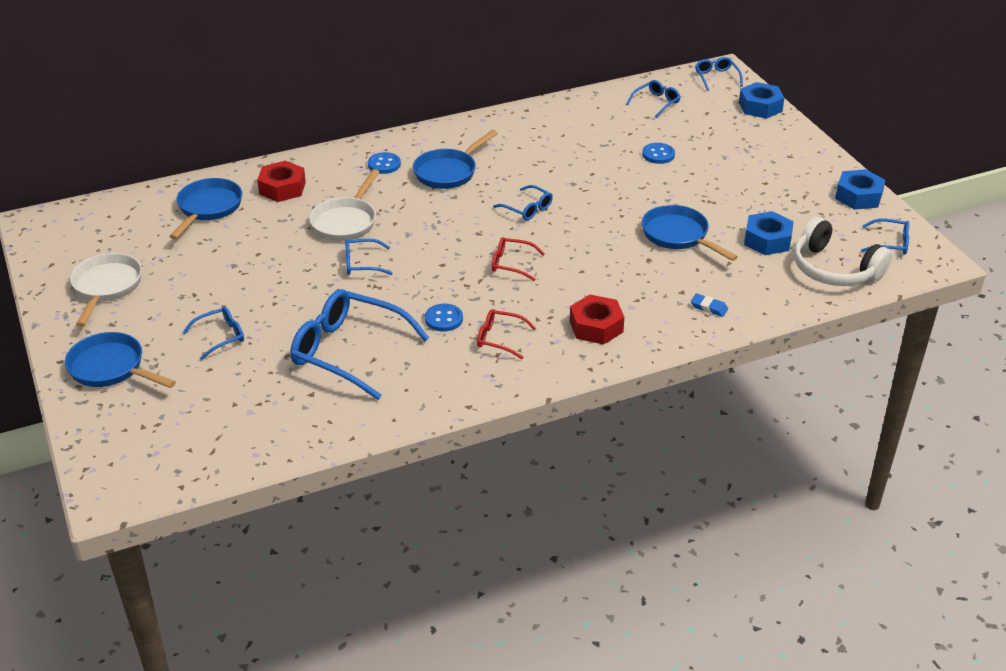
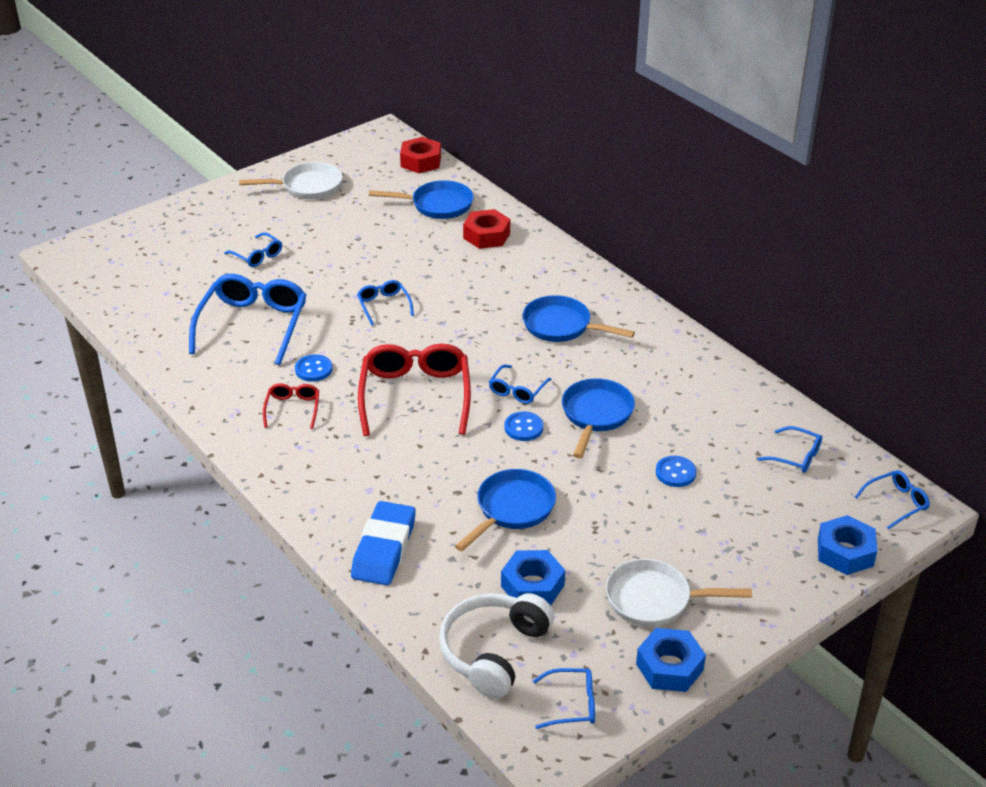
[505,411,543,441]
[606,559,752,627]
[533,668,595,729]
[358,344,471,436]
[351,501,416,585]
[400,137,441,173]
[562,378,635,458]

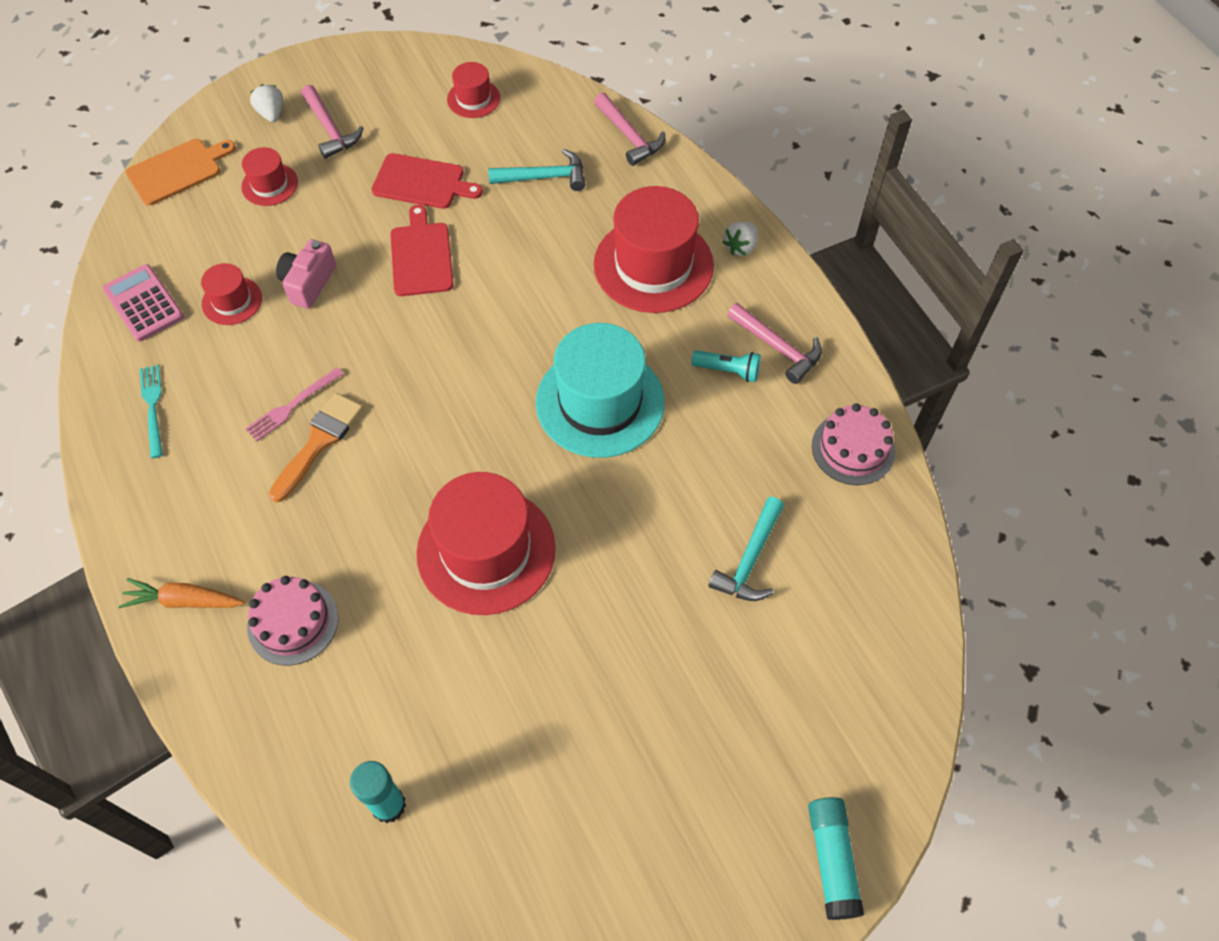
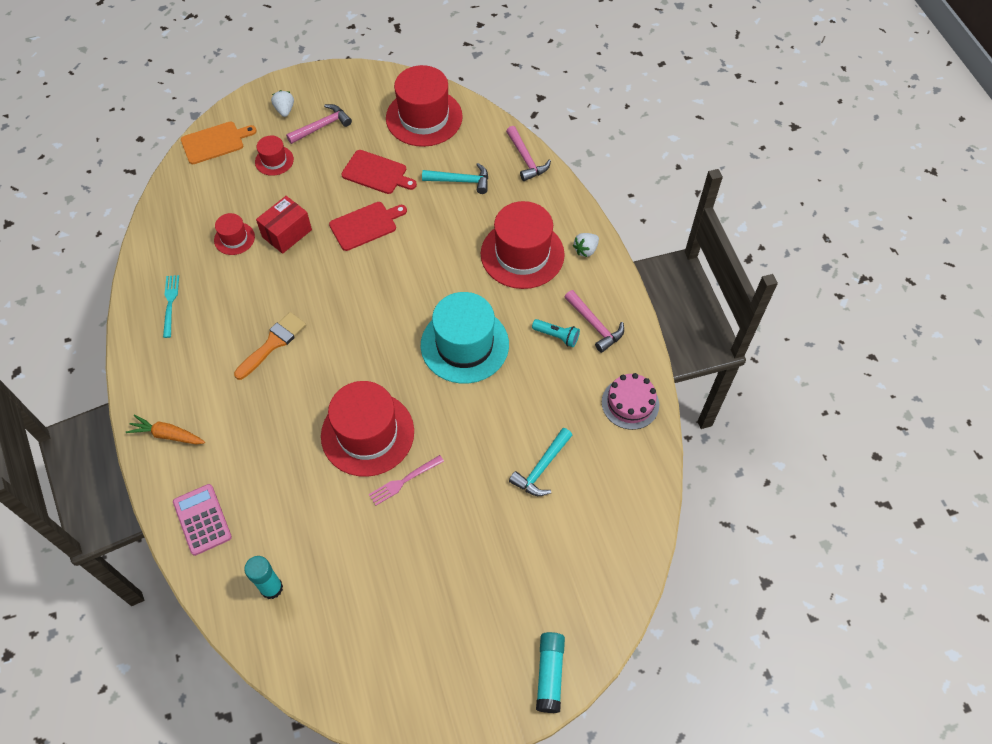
[386,65,463,147]
[286,104,352,144]
[329,202,407,251]
[256,196,312,254]
[173,484,232,556]
[369,455,444,506]
[247,576,338,665] (first image)

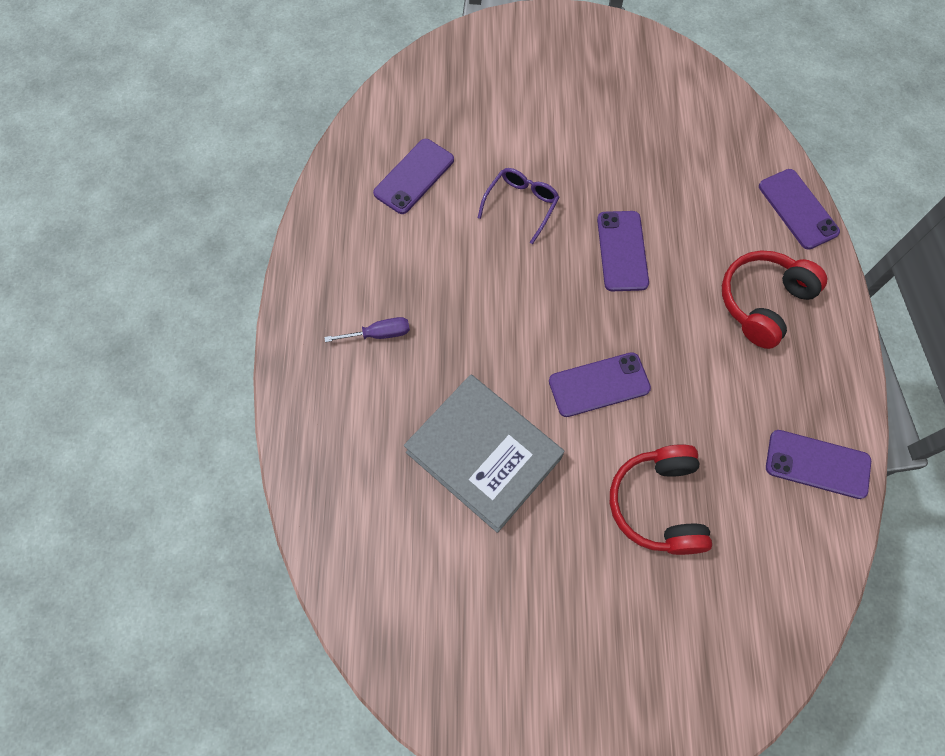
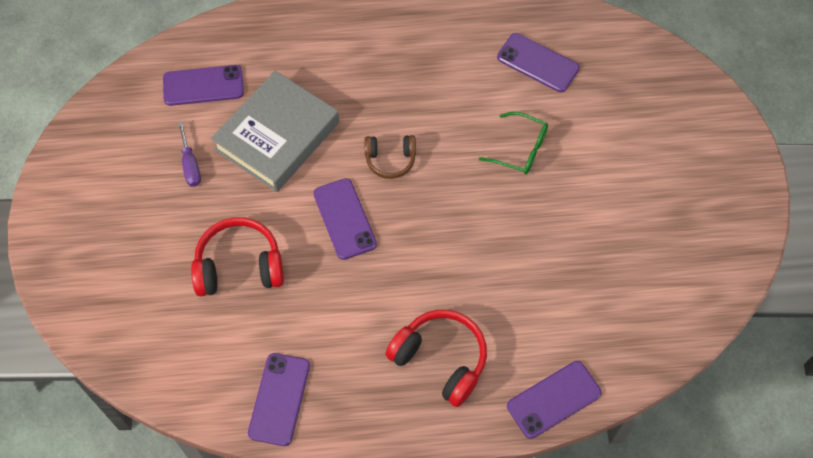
[479,112,548,174]
[163,65,244,106]
[178,122,201,187]
[364,135,416,179]

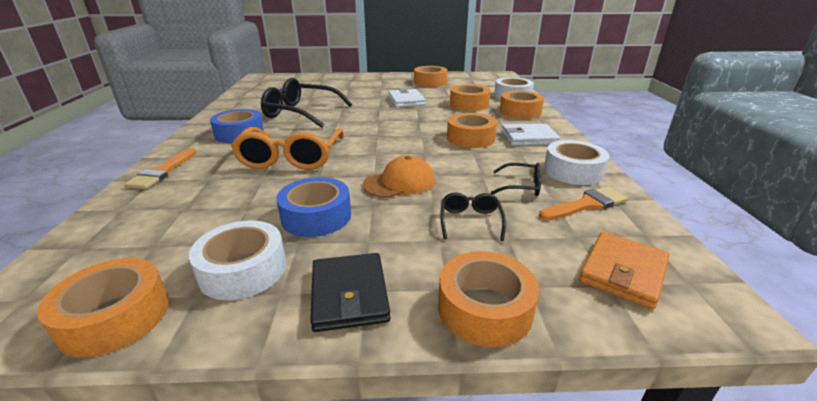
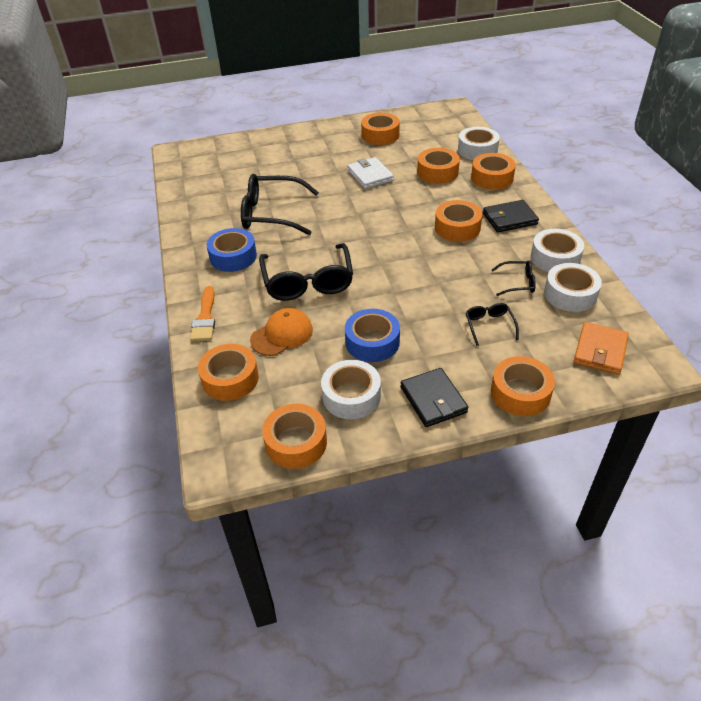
[483,200,539,232]
[259,243,353,301]
[250,308,313,356]
[544,263,602,312]
[198,344,259,401]

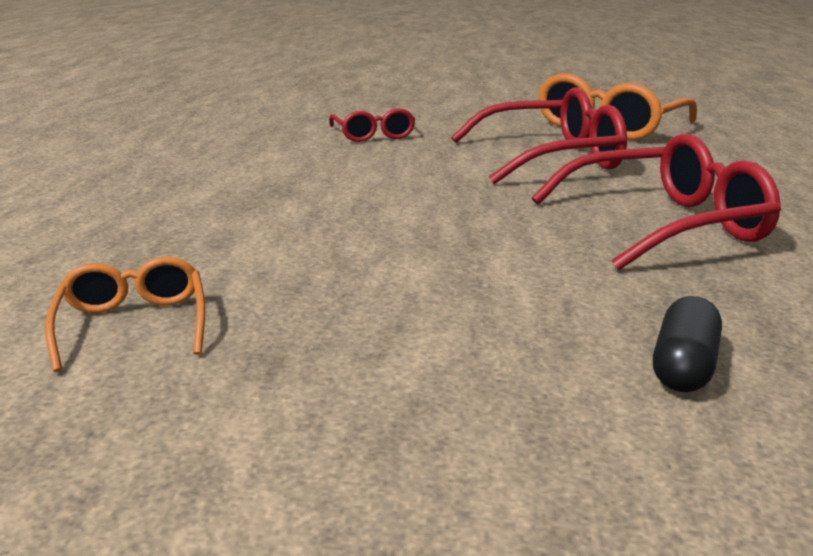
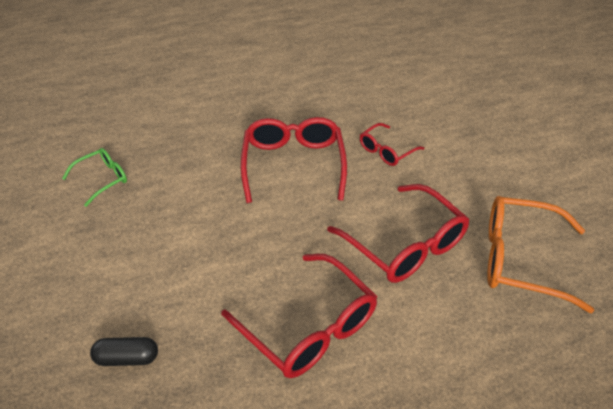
[62,148,127,207]
[241,117,347,203]

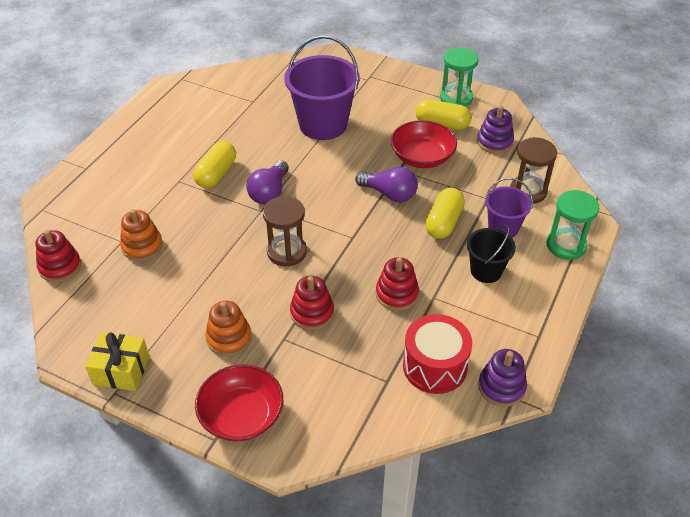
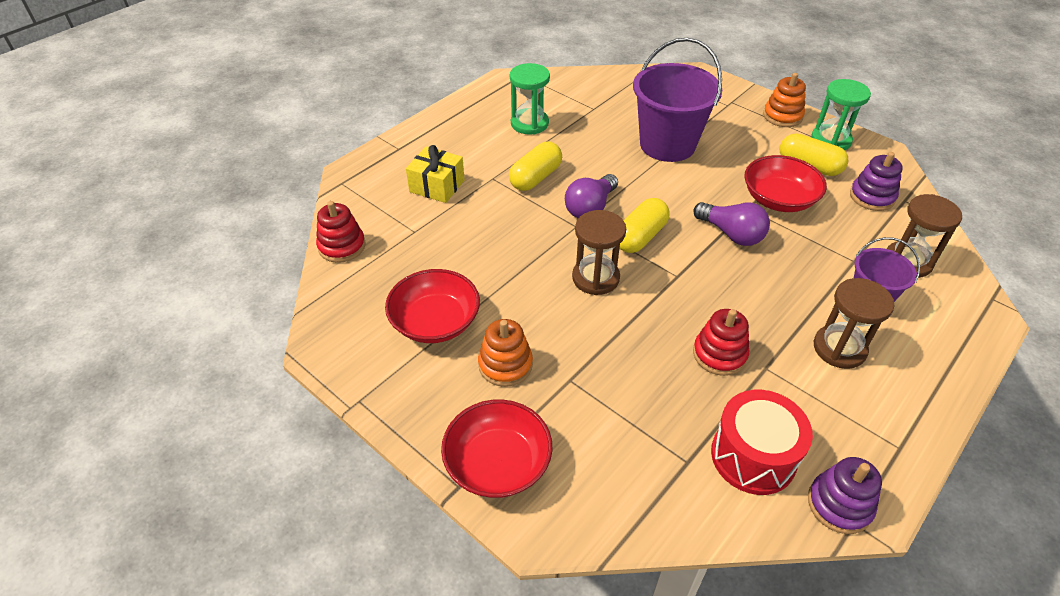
[619,198,670,253]
[510,63,550,135]
[763,73,806,127]
[814,278,894,369]
[290,276,334,330] (first image)
[406,145,465,203]
[385,269,480,343]

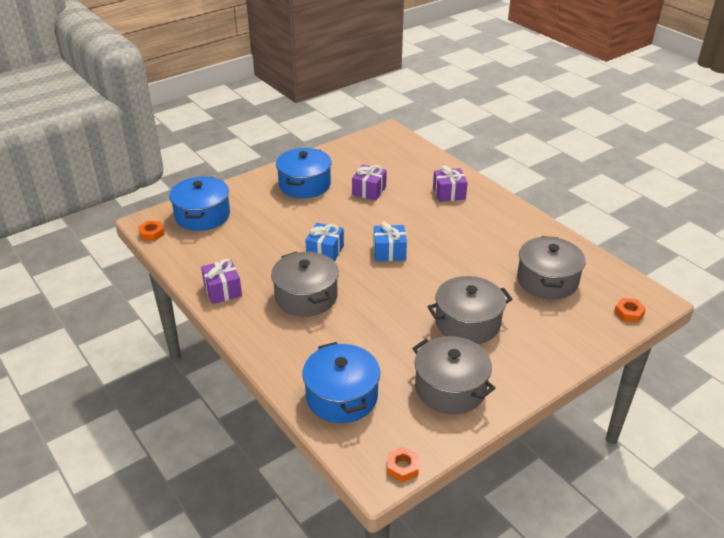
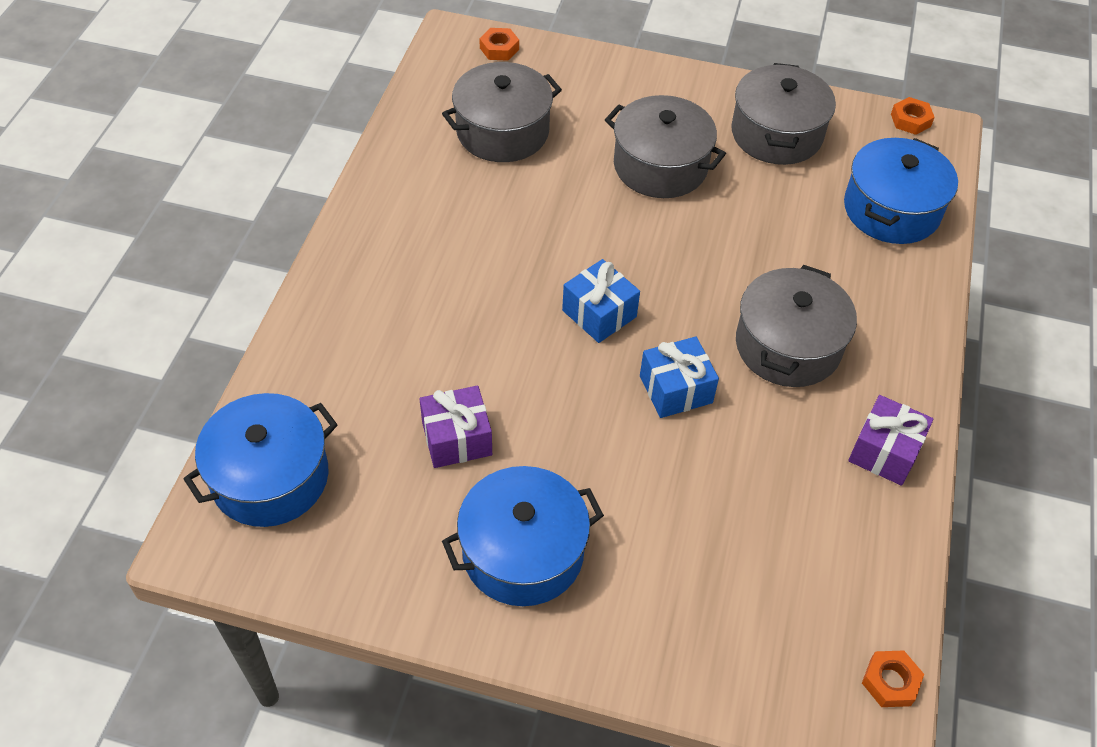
[433,166,468,202] (first image)
[183,393,338,527]

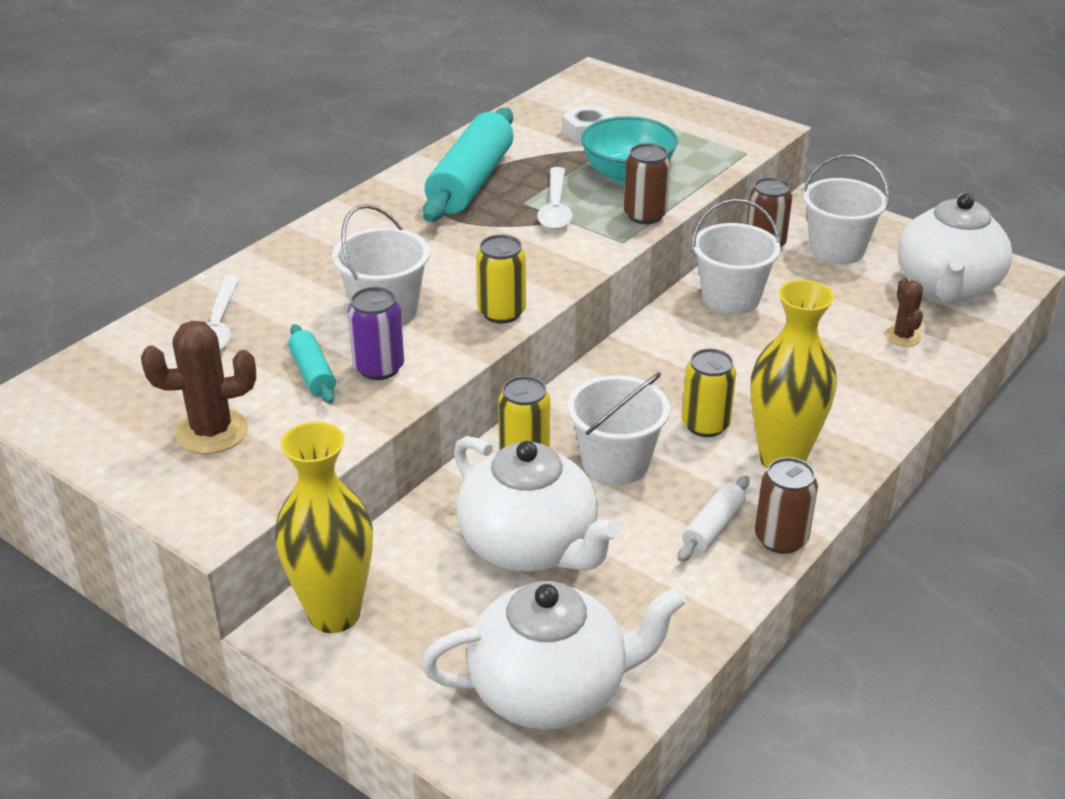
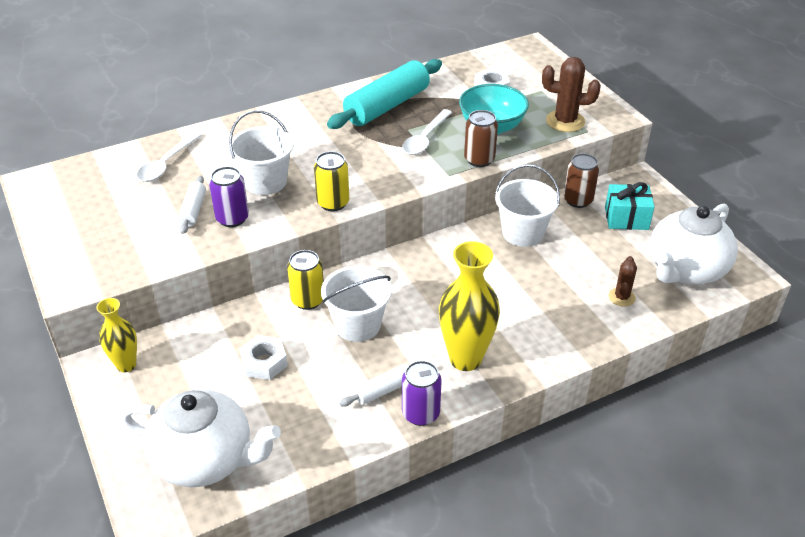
[605,182,655,230]
[542,57,601,132]
[178,176,206,234]
[682,348,736,437] (first image)
[97,298,137,372]
[240,335,288,380]
[402,361,442,426]

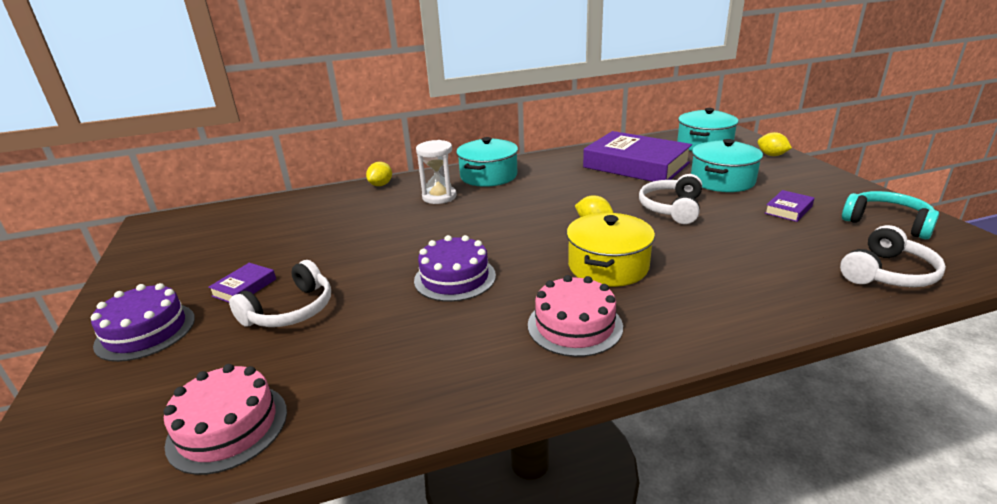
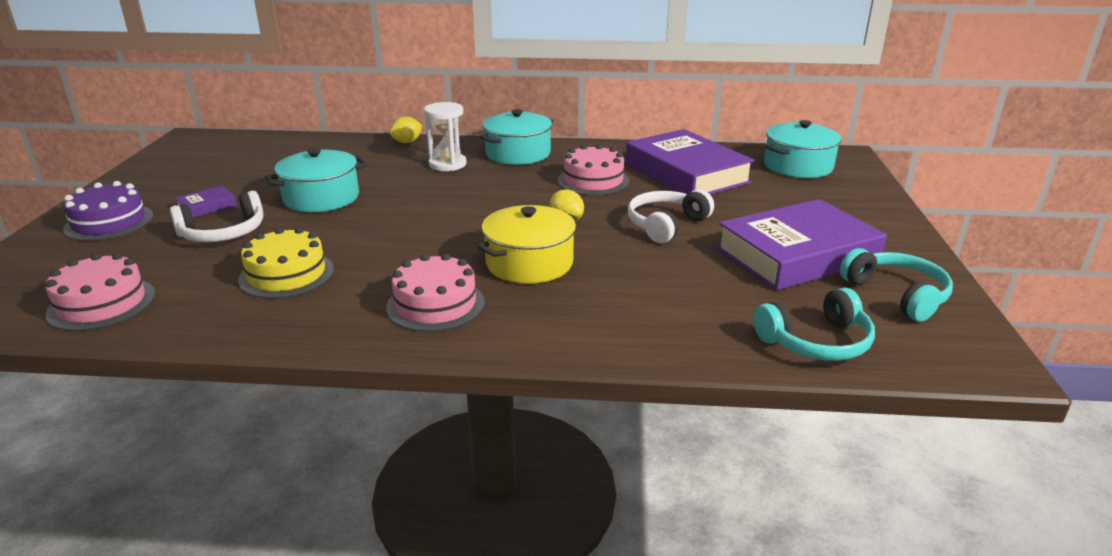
[757,132,792,156] (first image)
[265,148,367,212]
[716,199,887,290]
[753,287,875,361]
[414,235,496,302] (first image)
[558,144,630,195]
[238,227,334,299]

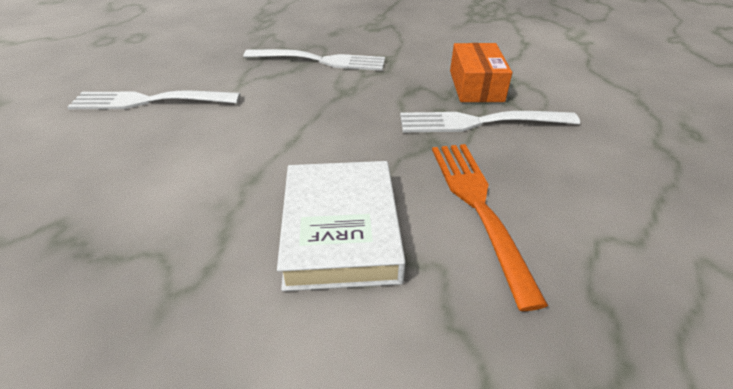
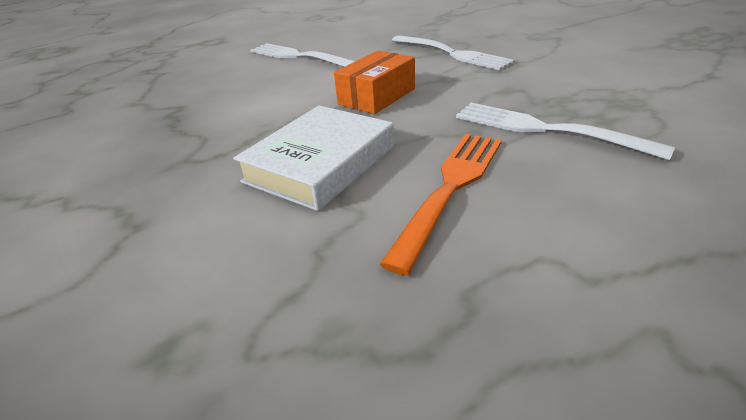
[334,51,415,114]

